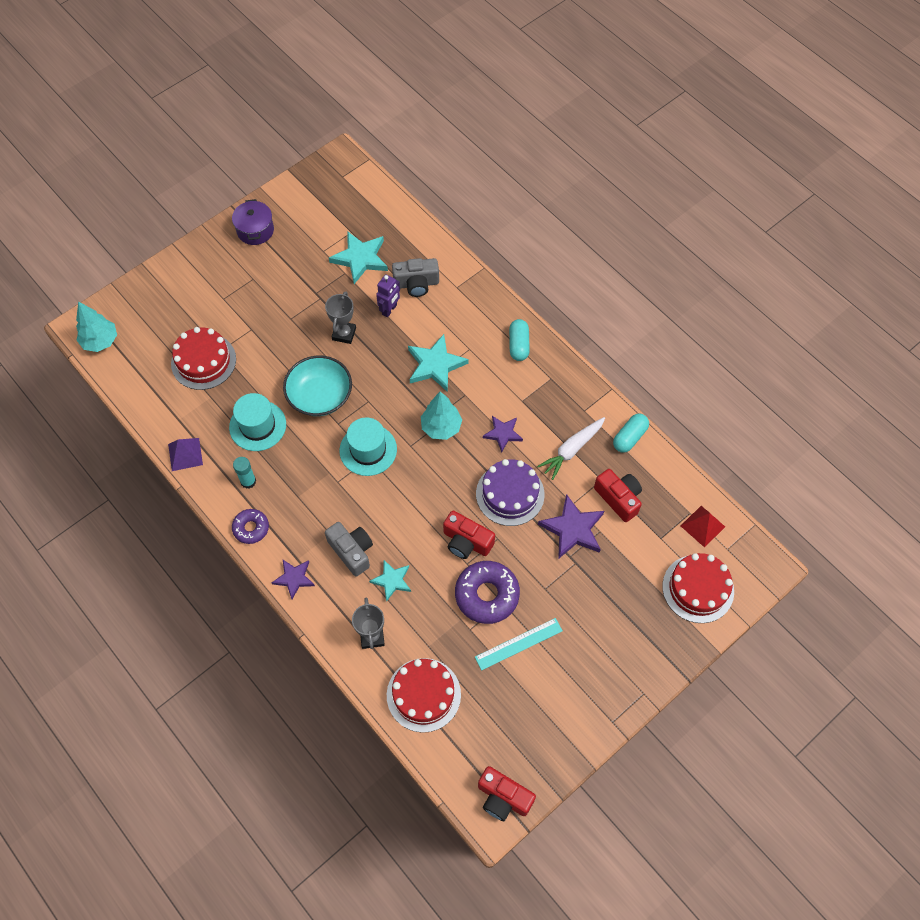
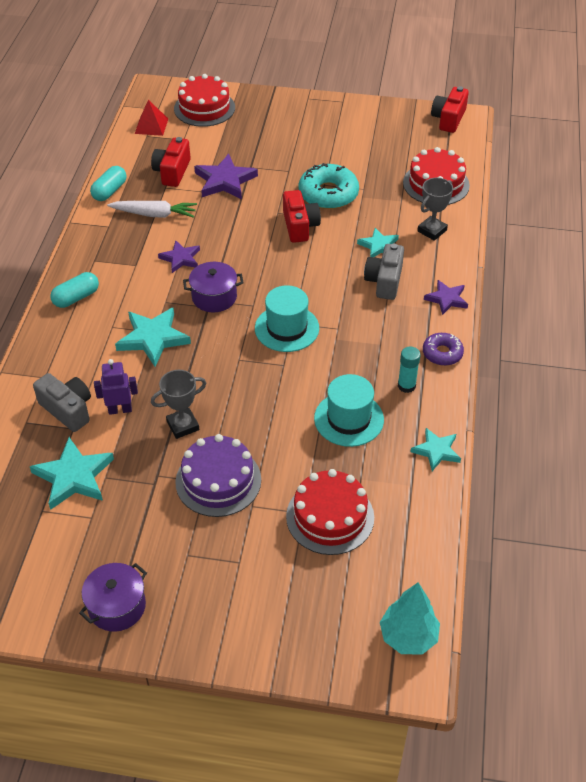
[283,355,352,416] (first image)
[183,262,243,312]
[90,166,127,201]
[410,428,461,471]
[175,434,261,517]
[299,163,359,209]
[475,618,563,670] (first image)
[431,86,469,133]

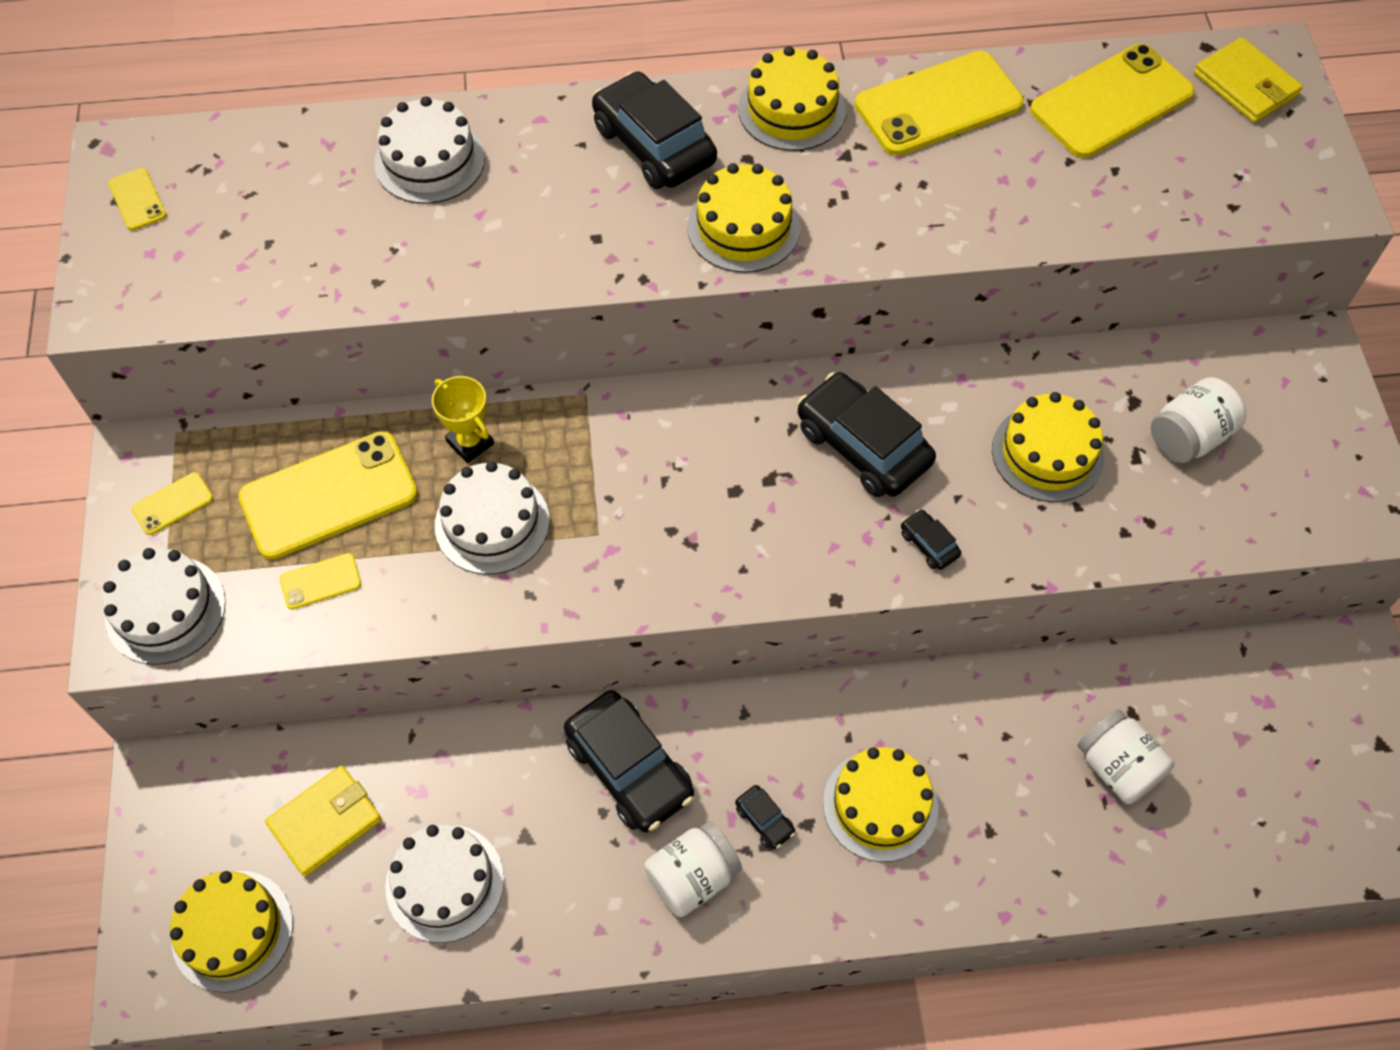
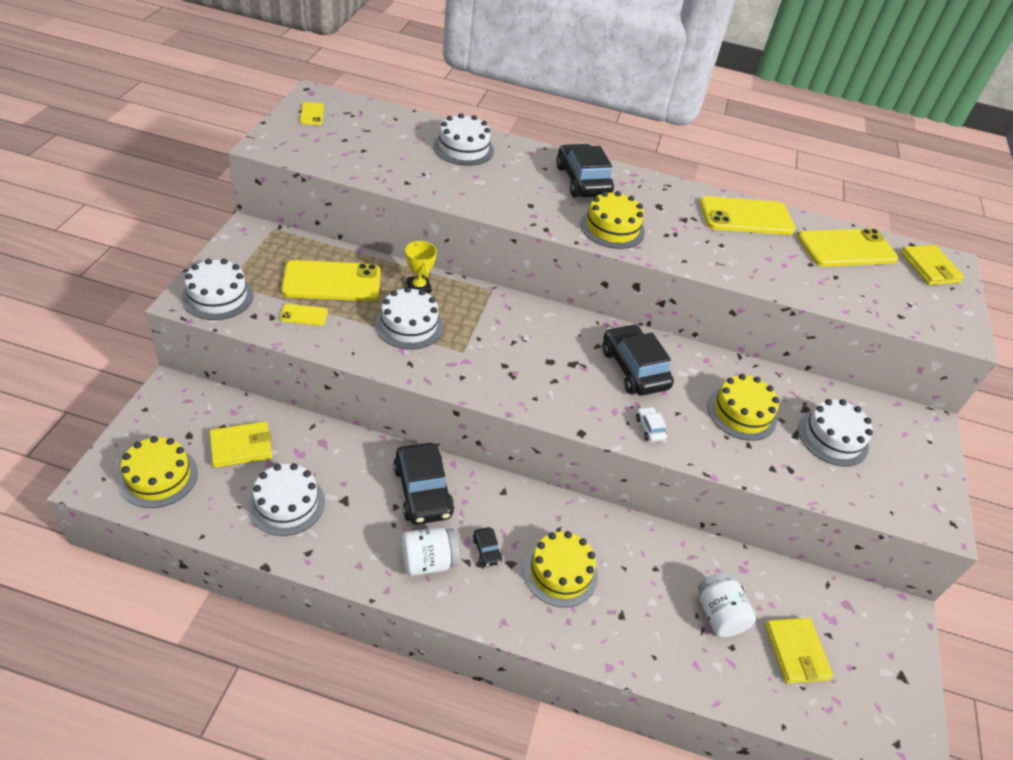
[738,46,846,151] (first image)
[798,399,873,466]
[132,472,213,535] (first image)
[636,407,667,442]
[765,618,833,684]

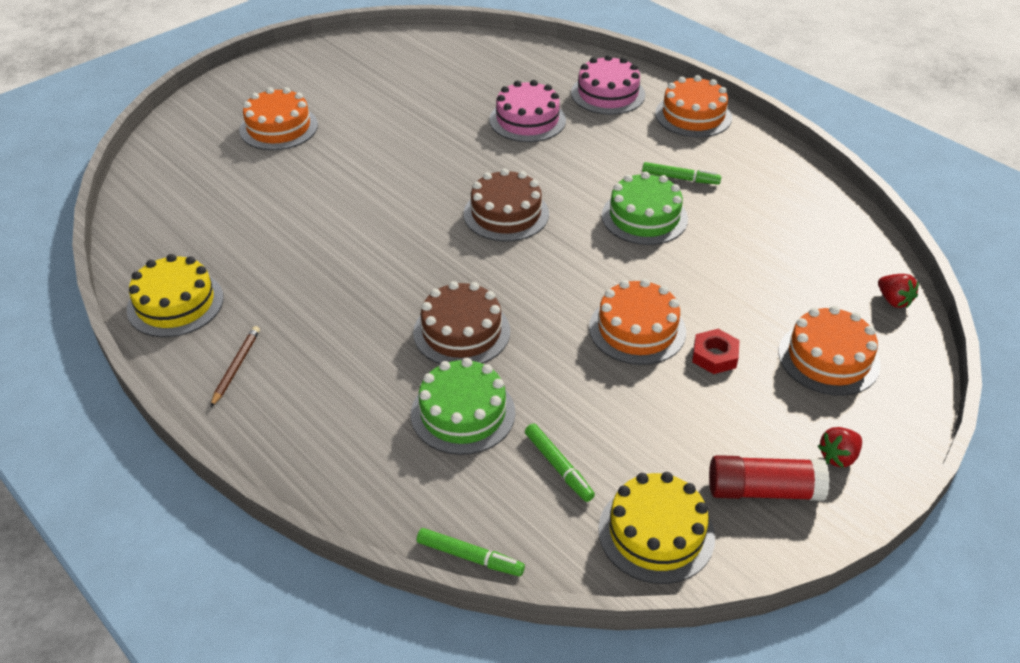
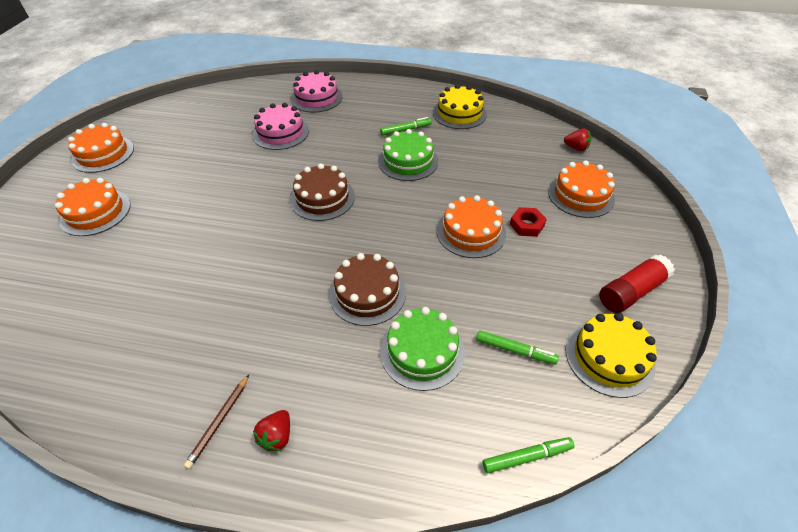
[68,123,134,173]
[433,84,487,129]
[184,375,249,469]
[253,410,290,451]

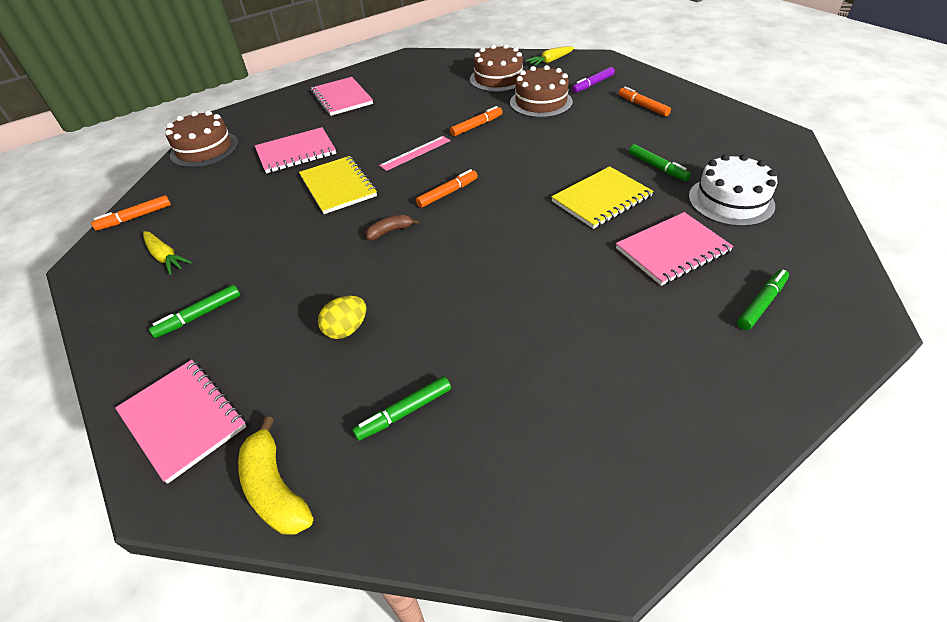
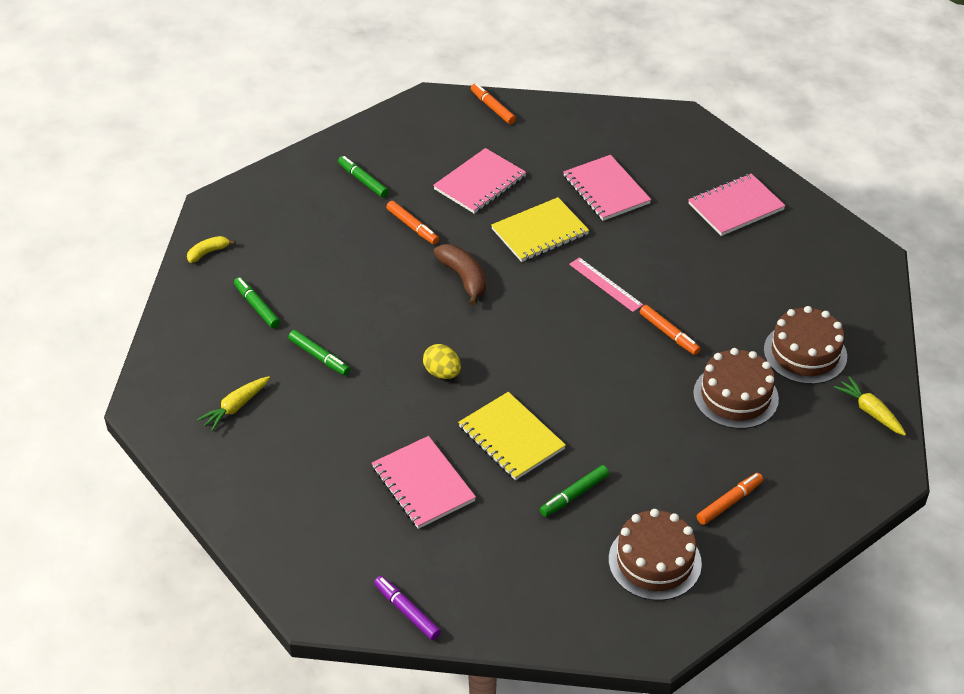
[374,576,441,640]
[609,509,702,601]
[689,154,777,227] (first image)
[386,201,439,244]
[434,244,486,306]
[197,376,270,432]
[288,330,350,375]
[423,344,461,379]
[433,148,526,214]
[187,236,235,263]

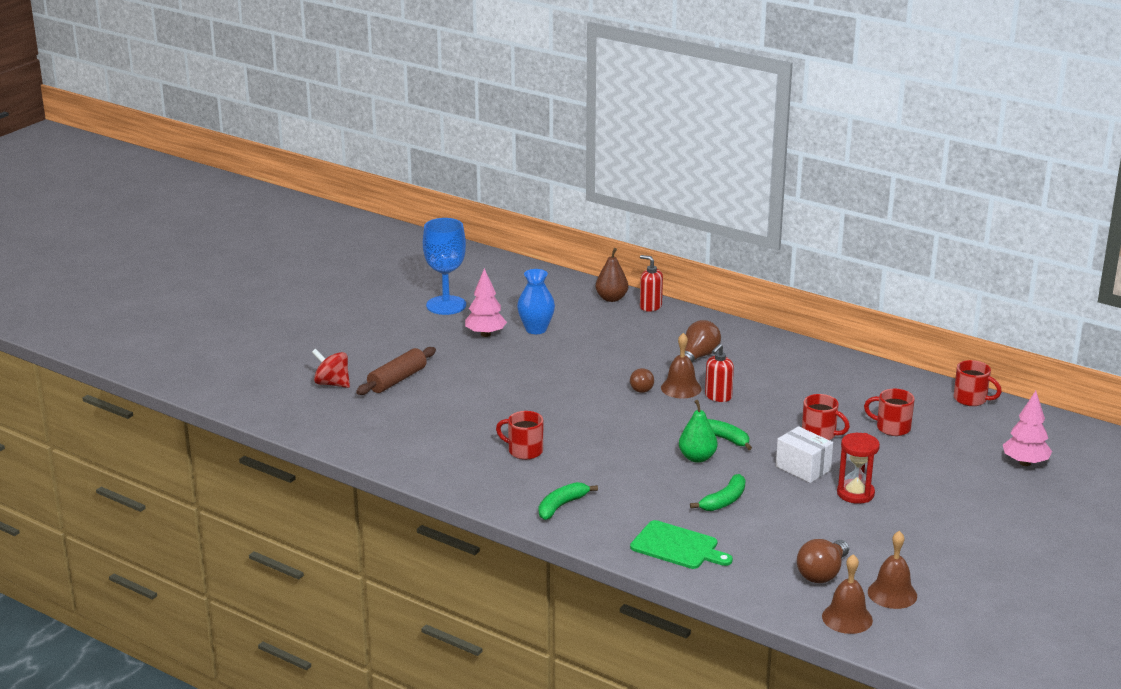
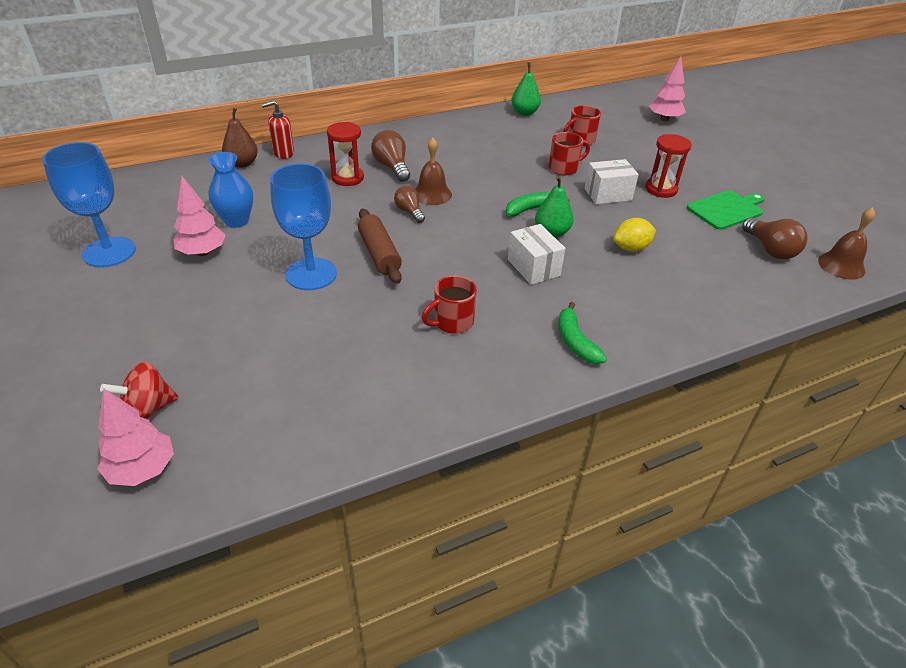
[705,344,734,402] (first image)
[358,209,402,284]
[954,360,1002,406] (first image)
[394,186,425,223]
[614,218,656,252]
[687,190,765,230]
[868,531,917,609] (first image)
[511,62,541,116]
[327,122,364,186]
[270,163,337,290]
[508,224,566,285]
[98,389,174,486]

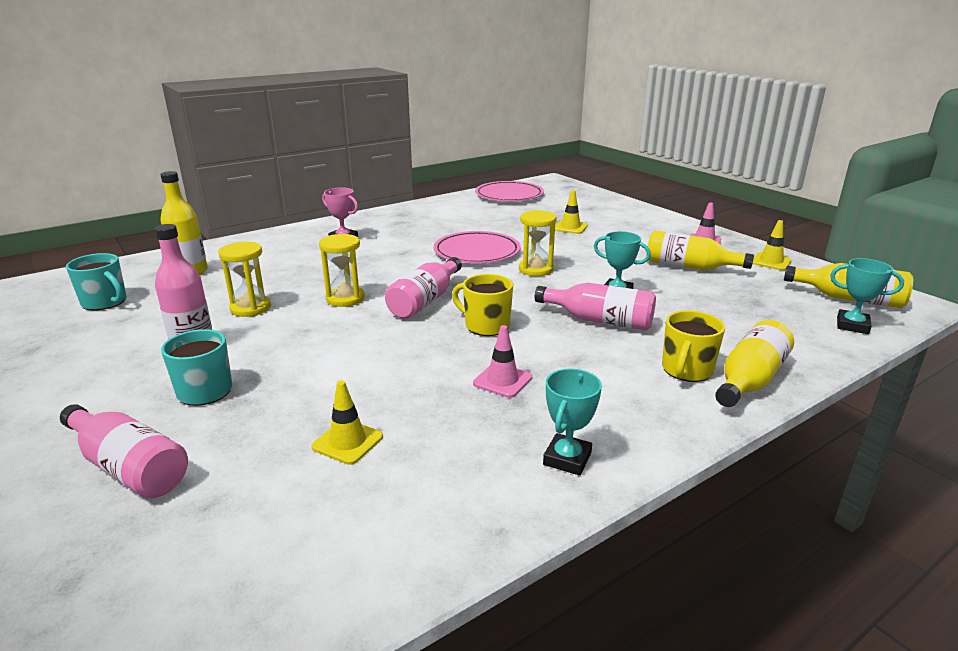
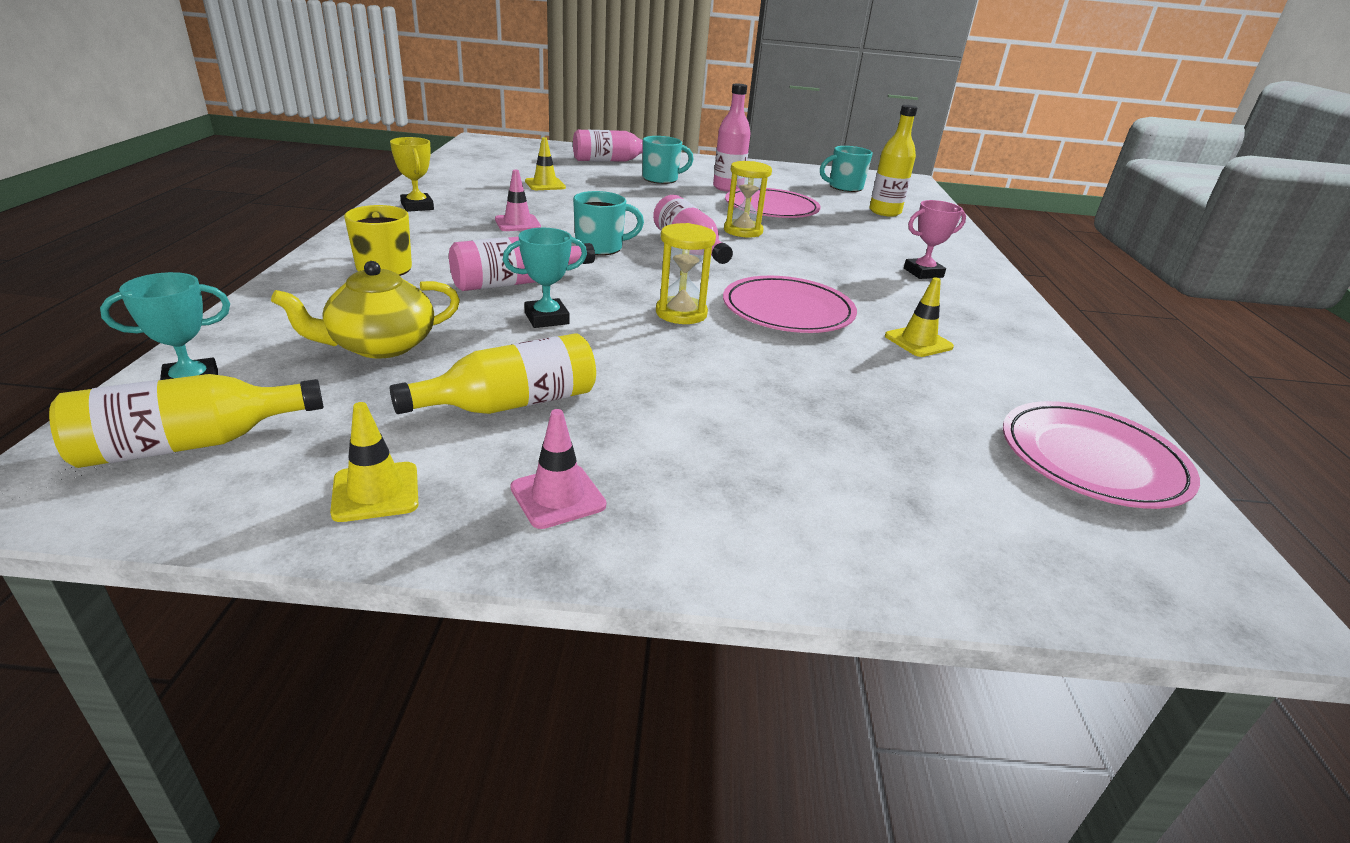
[885,278,954,357]
[725,188,821,218]
[573,191,644,255]
[715,320,794,407] (first image)
[390,137,434,212]
[271,261,460,359]

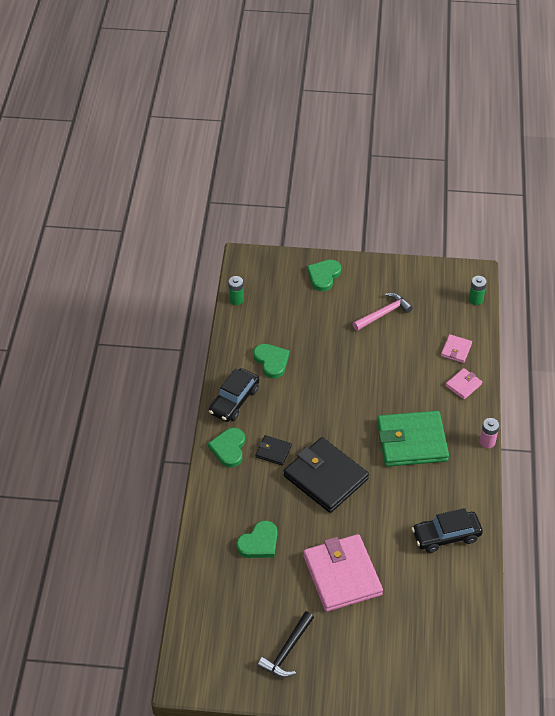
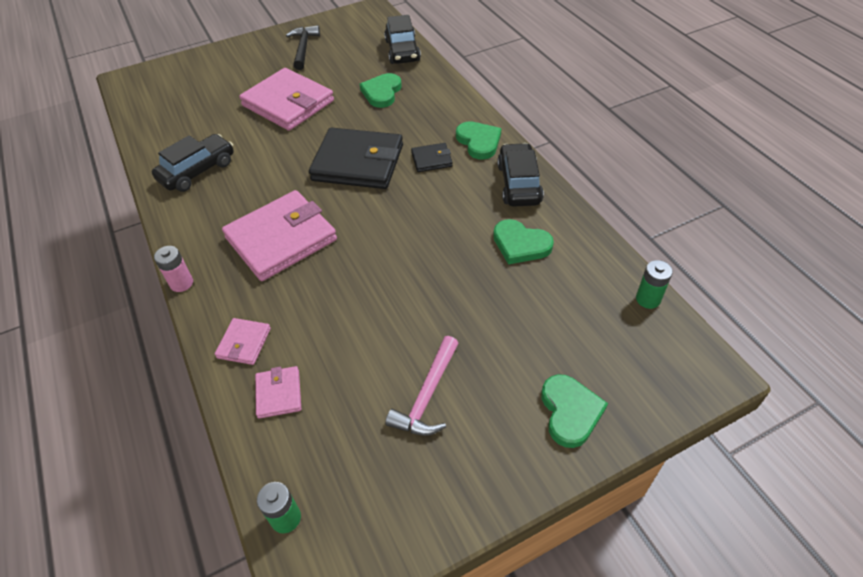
[222,190,337,281]
[384,15,421,64]

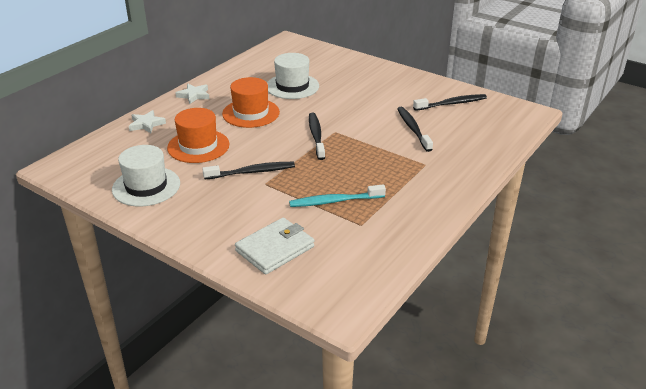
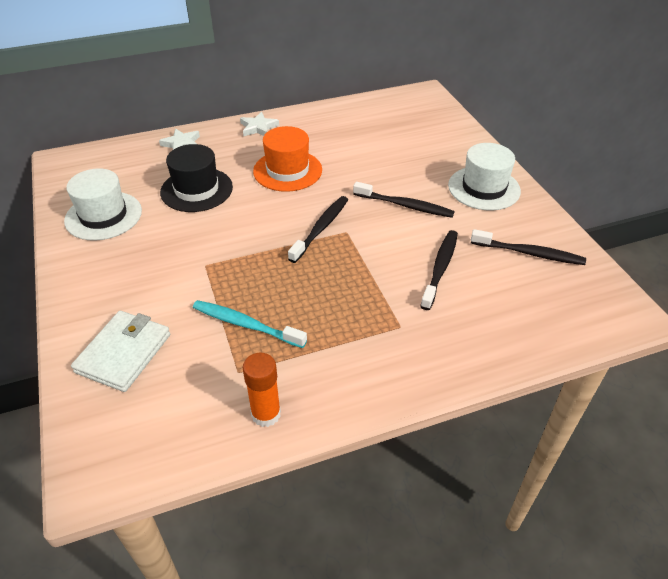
[448,143,521,211]
[160,144,233,212]
[353,182,454,218]
[71,311,170,392]
[243,353,281,427]

